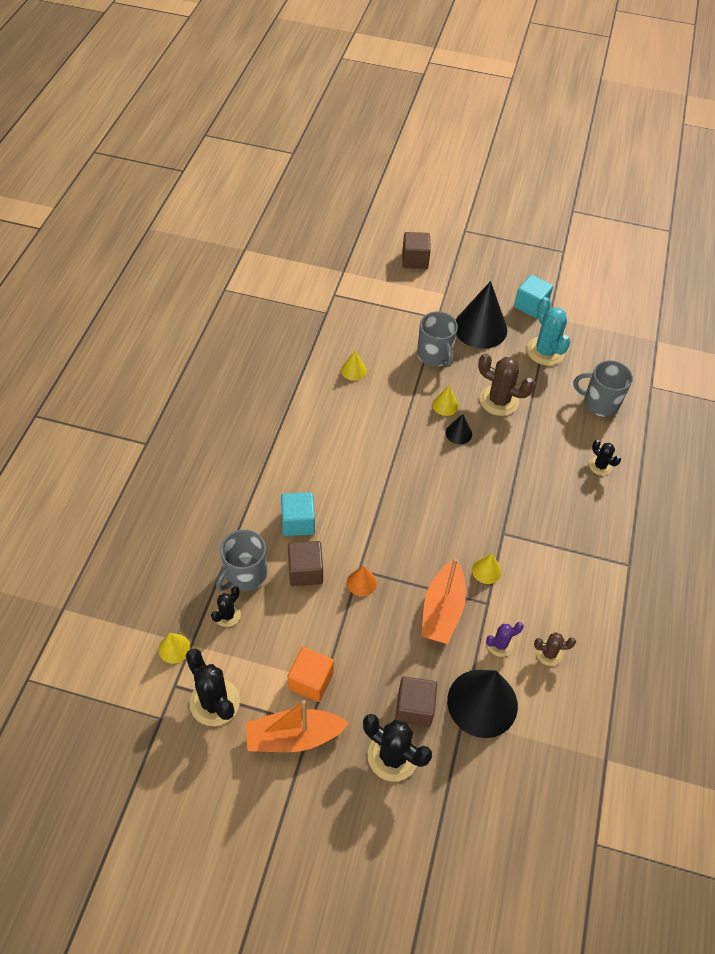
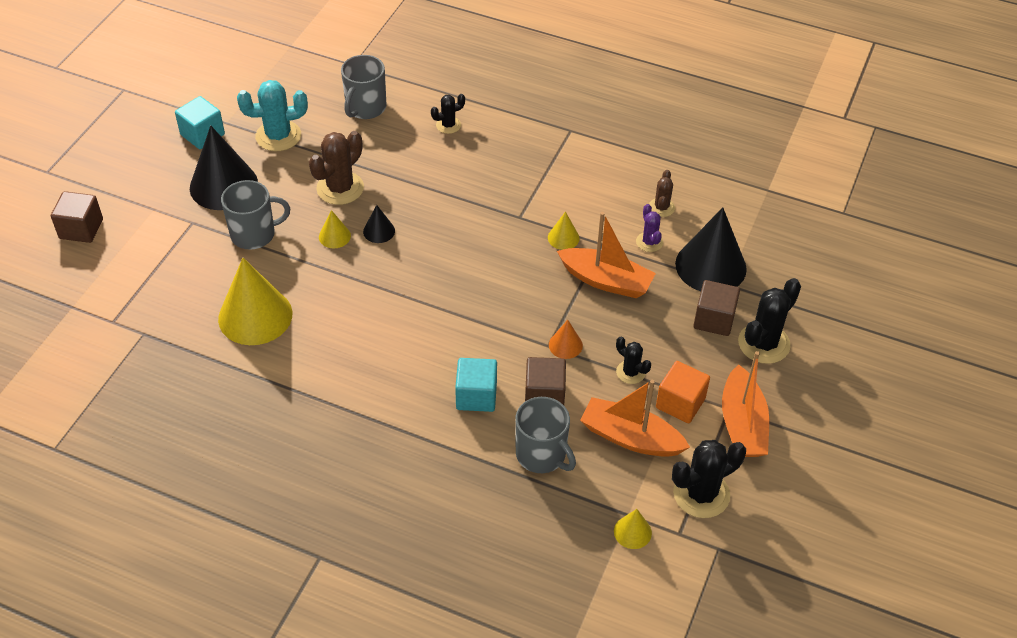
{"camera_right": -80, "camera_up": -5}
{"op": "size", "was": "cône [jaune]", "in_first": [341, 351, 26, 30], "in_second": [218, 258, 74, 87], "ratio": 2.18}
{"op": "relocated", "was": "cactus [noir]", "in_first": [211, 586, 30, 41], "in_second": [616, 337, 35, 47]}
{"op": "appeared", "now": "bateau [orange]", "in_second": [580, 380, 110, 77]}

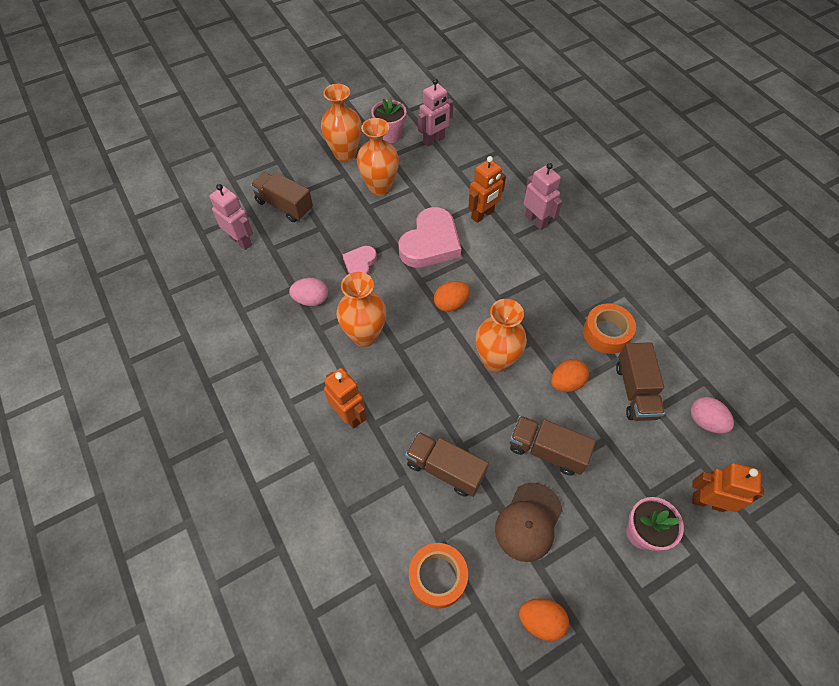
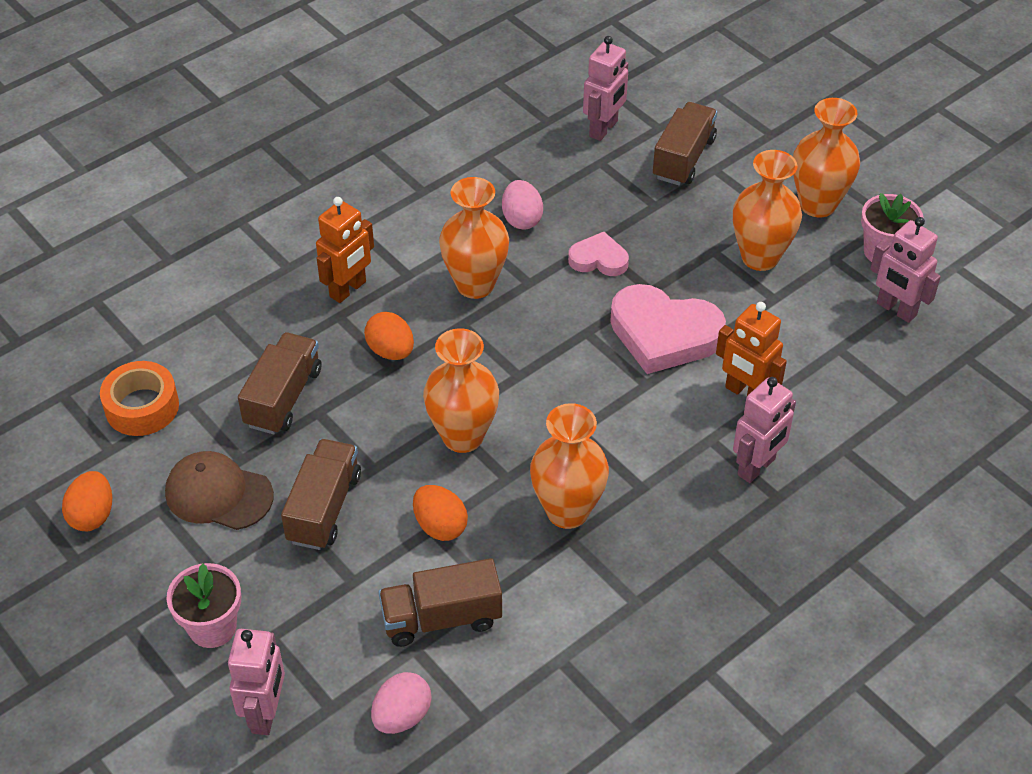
{"camera_right": 80, "camera_up": -10}
{"op": "relocated", "was": "œuf [orange]", "in_first": [434, 281, 36, 31], "in_second": [364, 312, 50, 48]}
{"op": "missing", "was": "ruban adhésif [orange]", "in_first": [583, 303, 53, 51]}
{"op": "colour", "was": "robot [orange]", "now": "robot [rose]", "in_first": [692, 463, 72, 49], "in_second": [228, 629, 57, 106]}
{"op": "appeared", "now": "vase [orange]", "in_second": [530, 403, 79, 126]}

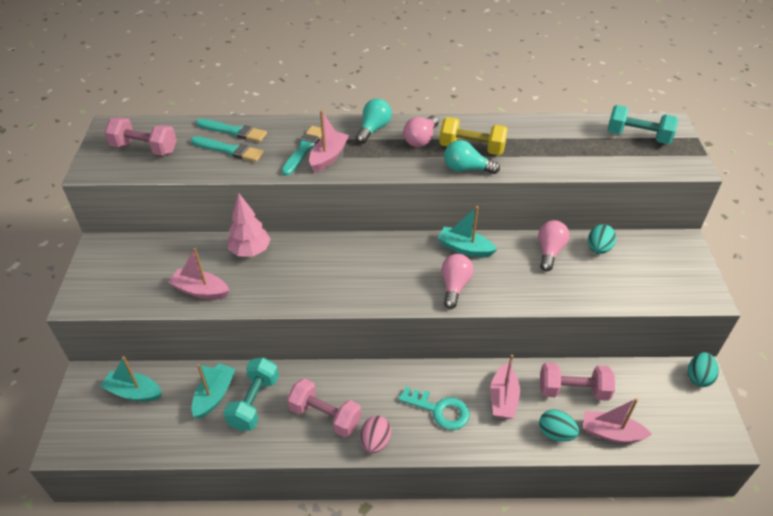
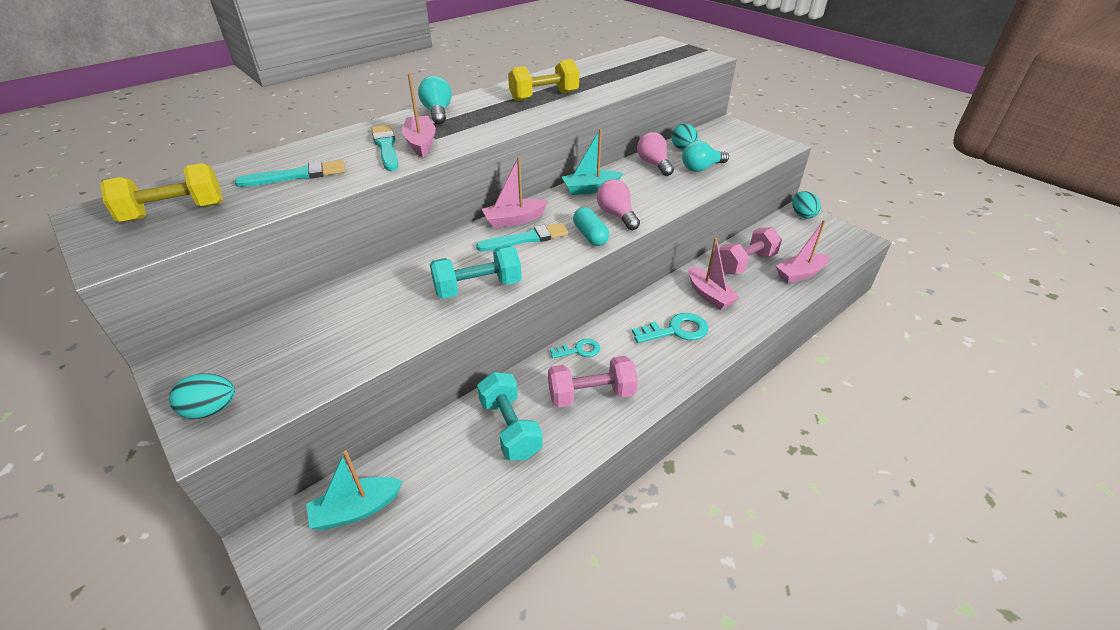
{"camera_right": -40, "camera_up": -5}
{"op": "relocated", "was": "haltère [turquoise]", "in_first": [607, 105, 72, 39], "in_second": [430, 246, 92, 53]}
{"op": "missing", "was": "ampoule [rose]", "in_first": [403, 116, 36, 31]}
{"op": "colour", "was": "haltère [rose]", "now": "haltère [jaune]", "in_first": [105, 117, 72, 39], "in_second": [100, 163, 123, 59]}
{"op": "relocated", "was": "pinceau [turquoise]", "in_first": [196, 119, 71, 23], "in_second": [476, 223, 93, 28]}
{"op": "relocated", "was": "ampoule [turquoise]", "in_first": [444, 140, 56, 34], "in_second": [682, 141, 47, 31]}
{"op": "missing", "was": "arbre [rose]", "in_first": [228, 193, 43, 64]}
{"op": "relocated", "was": "bateau [rose]", "in_first": [168, 248, 61, 51], "in_second": [482, 157, 66, 71]}
{"op": "missing", "was": "bateau [turquoise]", "in_first": [192, 363, 44, 56]}
{"op": "relocated", "was": "œuf [turquoise]", "in_first": [539, 409, 40, 33], "in_second": [169, 374, 66, 45]}
{"op": "missing", "was": "œuf [rose]", "in_first": [361, 416, 30, 38]}
{"op": "appeared", "now": "gélule [turquoise]", "in_second": [573, 207, 36, 39]}
{"op": "appeared", "now": "clé [turquoise]", "in_second": [550, 339, 50, 20]}

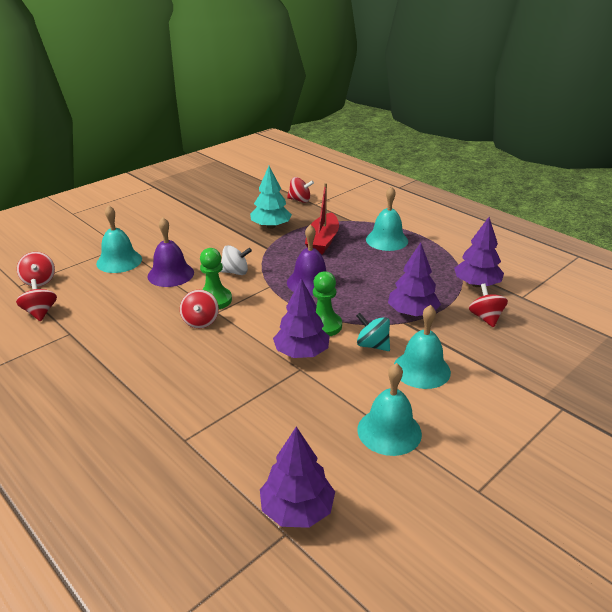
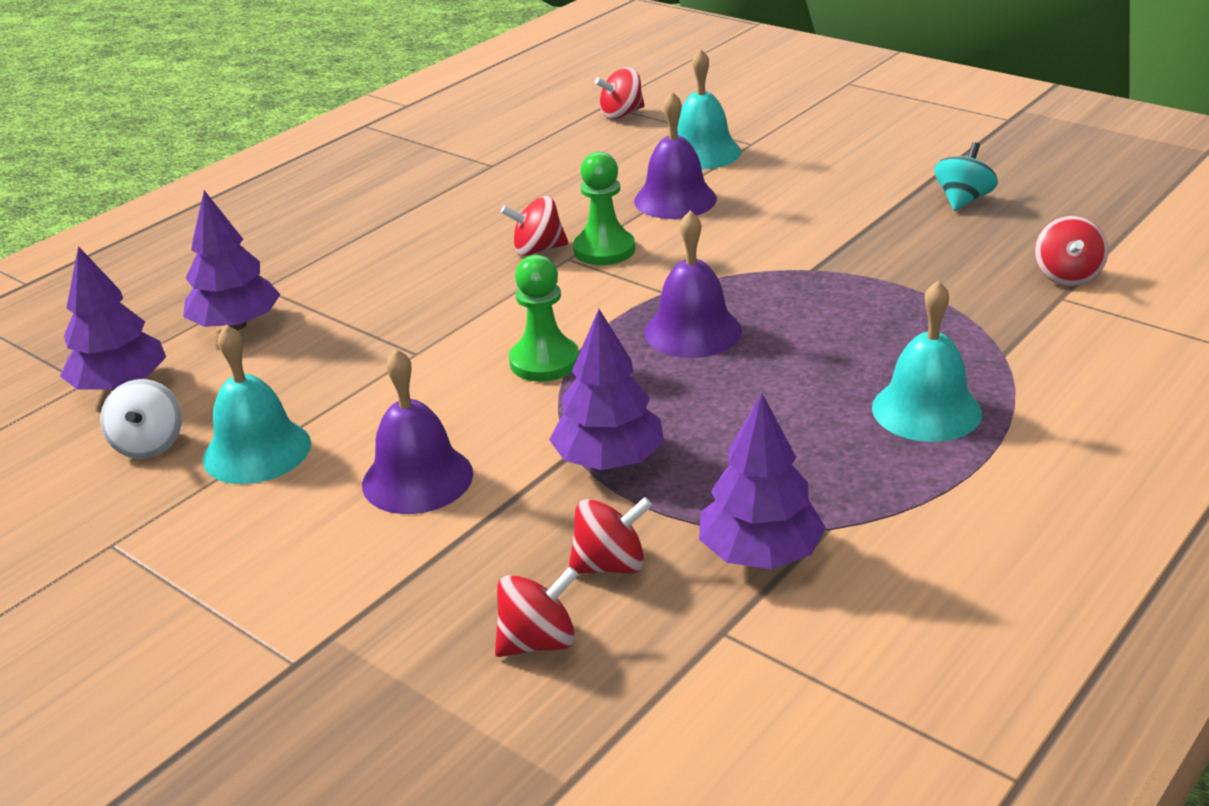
{"camera_right": 85, "camera_up": 0}
{"op": "missing", "was": "arbre [turquoise]", "in_first": [250, 166, 42, 63]}
{"op": "missing", "was": "bateau [rouge]", "in_first": [305, 183, 34, 71]}
{"op": "relocated", "was": "toupie [blanc]", "in_first": [220, 245, 32, 30], "in_second": [100, 379, 82, 80]}
{"op": "relocated", "was": "arbre [violet]", "in_first": [273, 278, 57, 80], "in_second": [183, 190, 98, 140]}
{"op": "relocated", "was": "toupie [rouge]", "in_first": [16, 279, 41, 42], "in_second": [495, 566, 83, 91]}
{"op": "colour", "was": "cloche [turquoise]", "now": "cloche [violet]", "in_first": [394, 305, 57, 84], "in_second": [362, 349, 111, 165]}
{"op": "relocated", "was": "toupie [turquoise]", "in_first": [356, 313, 34, 38], "in_second": [935, 142, 63, 69]}

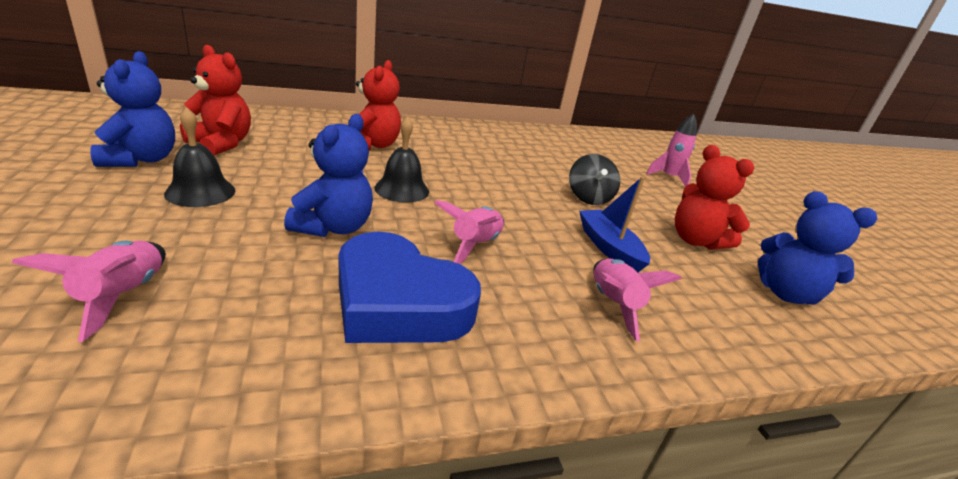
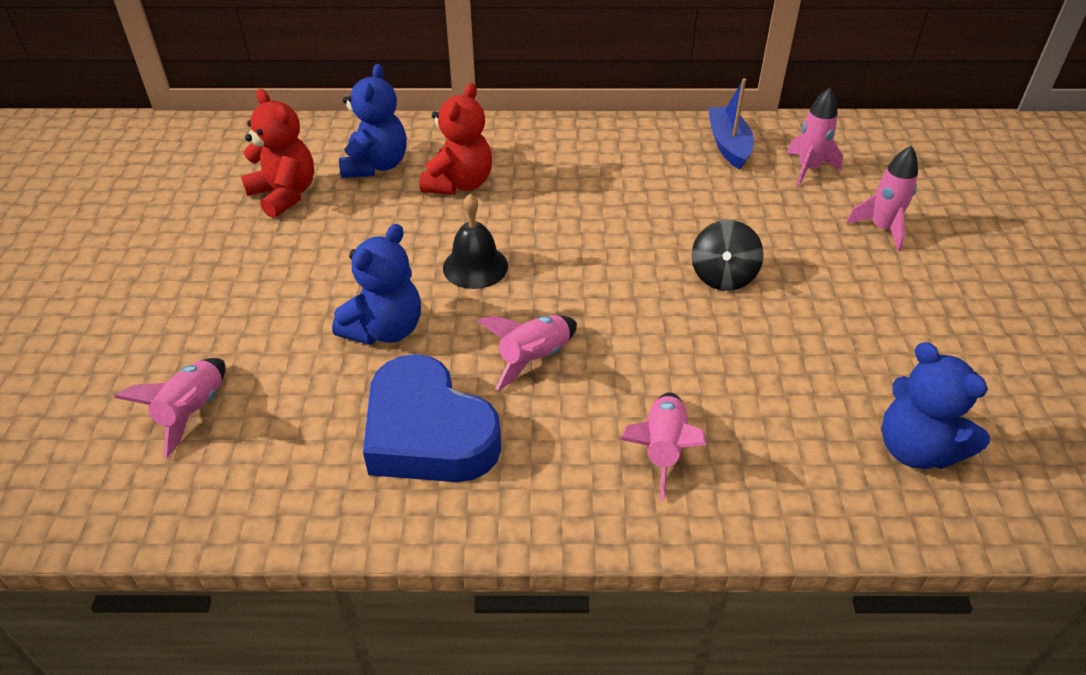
{"camera_right": 20, "camera_up": 15}
{"op": "relocated", "was": "ours en peluche [bleu]", "in_first": [90, 51, 85, 116], "in_second": [339, 64, 68, 114]}
{"op": "missing", "was": "cloche [noir]", "in_first": [164, 107, 71, 100]}
{"op": "missing", "was": "ours en peluche [rouge]", "in_first": [675, 145, 80, 105]}
{"op": "relocated", "was": "bateau [bleu]", "in_first": [579, 176, 71, 97], "in_second": [708, 78, 46, 91]}
{"op": "appeared", "now": "fusée [rose]", "in_second": [787, 88, 56, 98]}

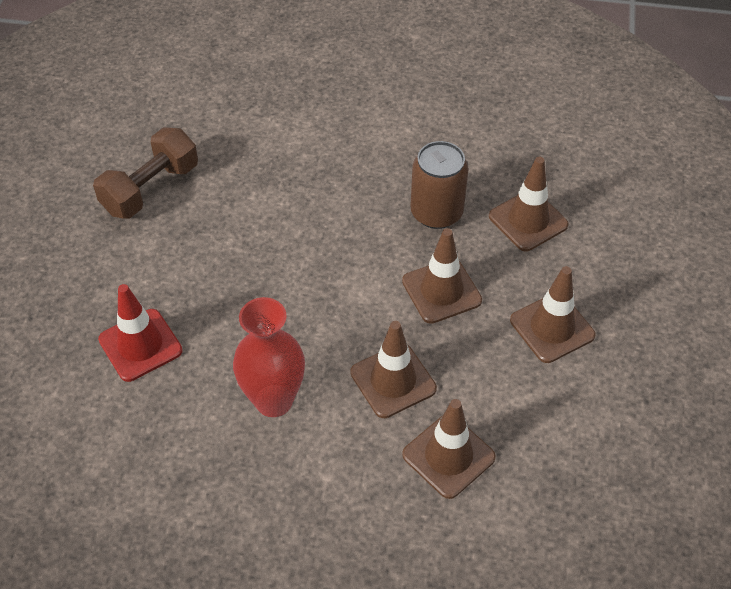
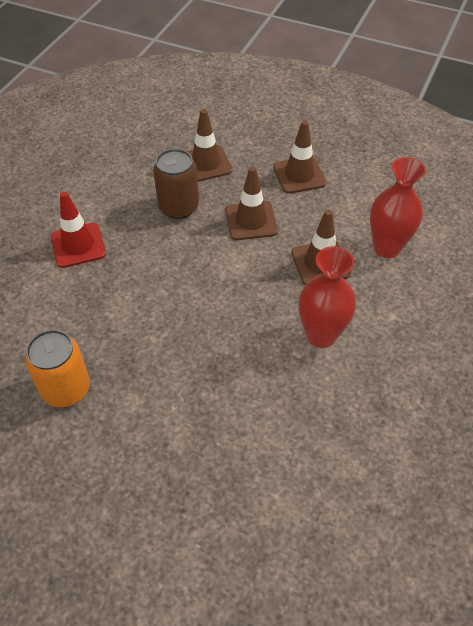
{"camera_right": -75, "camera_up": 0}
{"op": "exchanged", "was": "haltère [marron]", "now": "canette [orange]", "in_first": [93, 127, 105, 92], "in_second": [25, 330, 65, 77]}
{"op": "relocated", "was": "cône de chantier [rouge]", "in_first": [98, 284, 85, 98], "in_second": [51, 191, 55, 77]}
{"op": "exchanged", "was": "cône de chantier [marron]", "now": "vase [rouge]", "in_first": [402, 399, 94, 100], "in_second": [370, 157, 56, 101]}

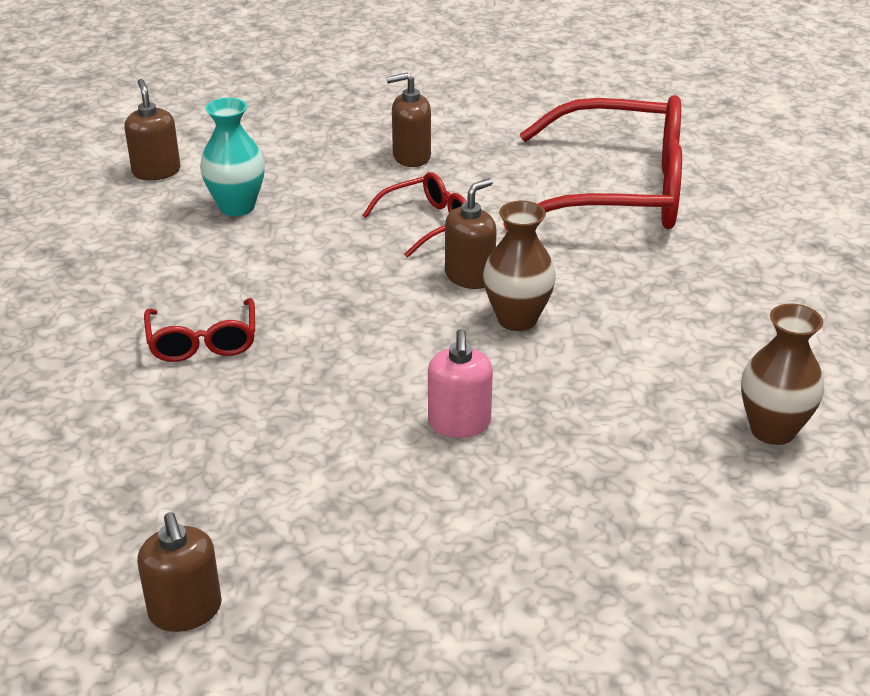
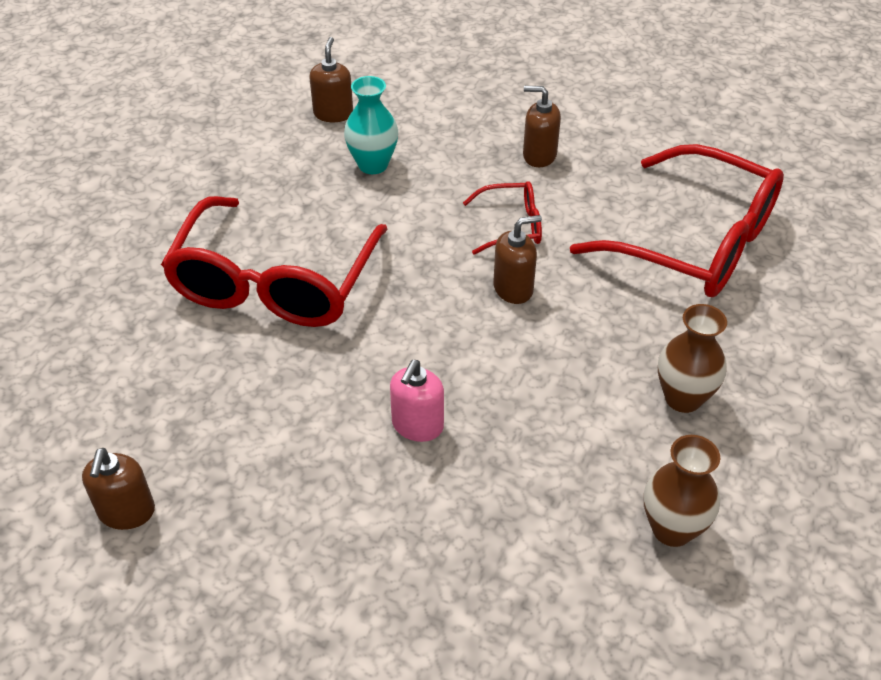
{"camera_right": 25, "camera_up": 10}
{"op": "relocated", "was": "vase [marron]", "in_first": [483, 201, 73, 130], "in_second": [658, 304, 69, 109]}
{"op": "size", "was": "lunettes [rouge]", "in_first": [144, 298, 111, 64], "in_second": [161, 196, 227, 131], "ratio": 2.17}

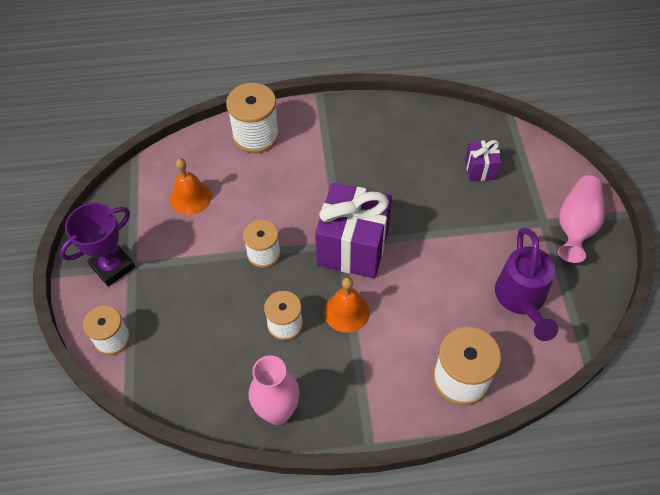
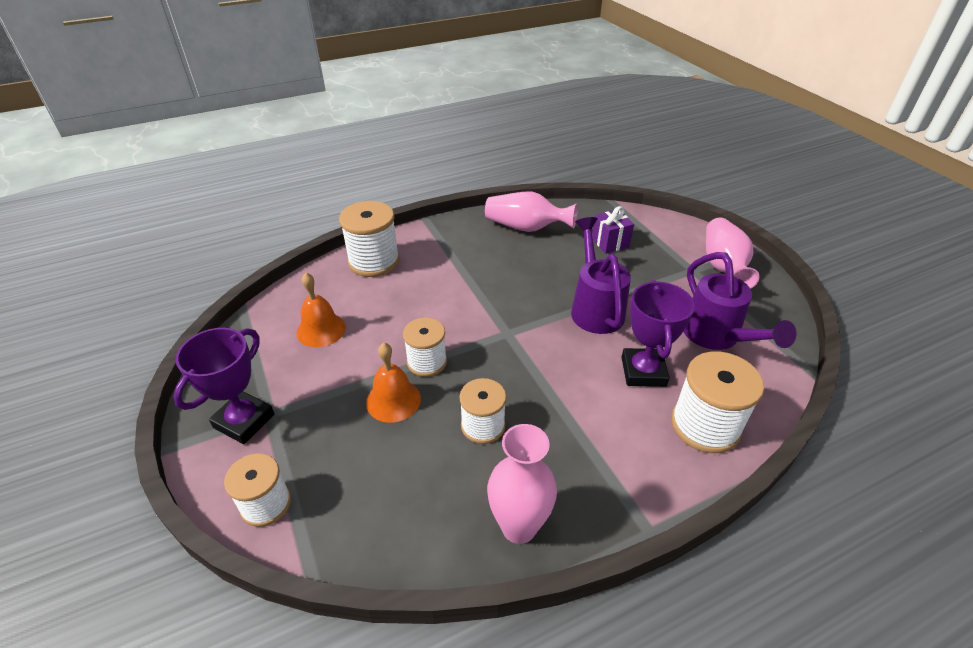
{"camera_right": -20, "camera_up": -15}
{"op": "missing", "was": "cadeau [violet]", "in_first": [315, 183, 77, 95]}
{"op": "relocated", "was": "cloche [orange]", "in_first": [324, 277, 46, 56], "in_second": [366, 343, 55, 80]}
{"op": "appeared", "now": "vase [rose]", "in_second": [485, 192, 93, 40]}
{"op": "appeared", "now": "arrosoir [violet]", "in_second": [571, 217, 60, 117]}
{"op": "appeared", "now": "trophée [violet]", "in_second": [622, 280, 73, 107]}

